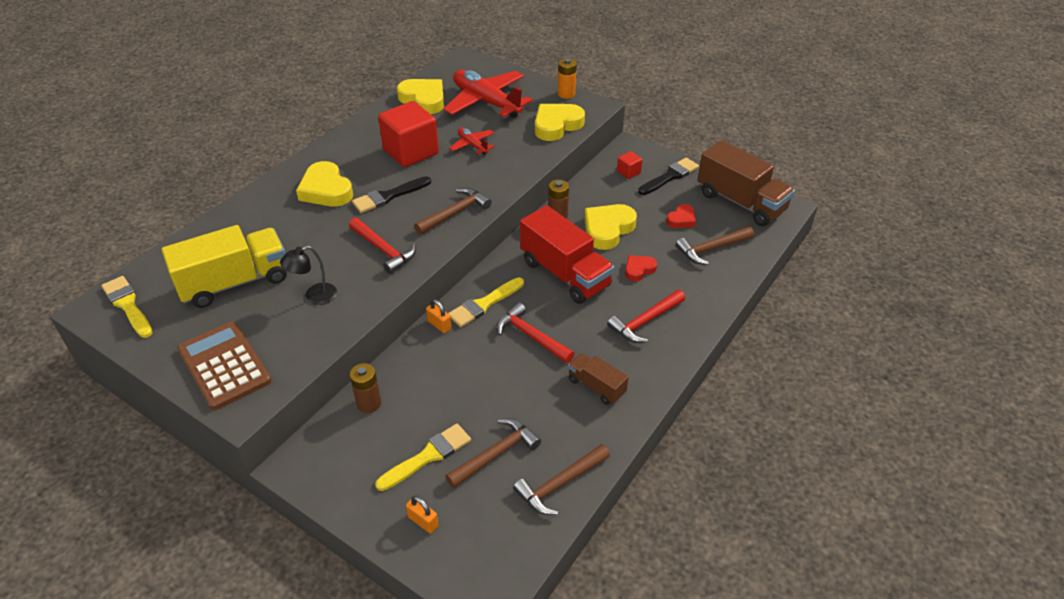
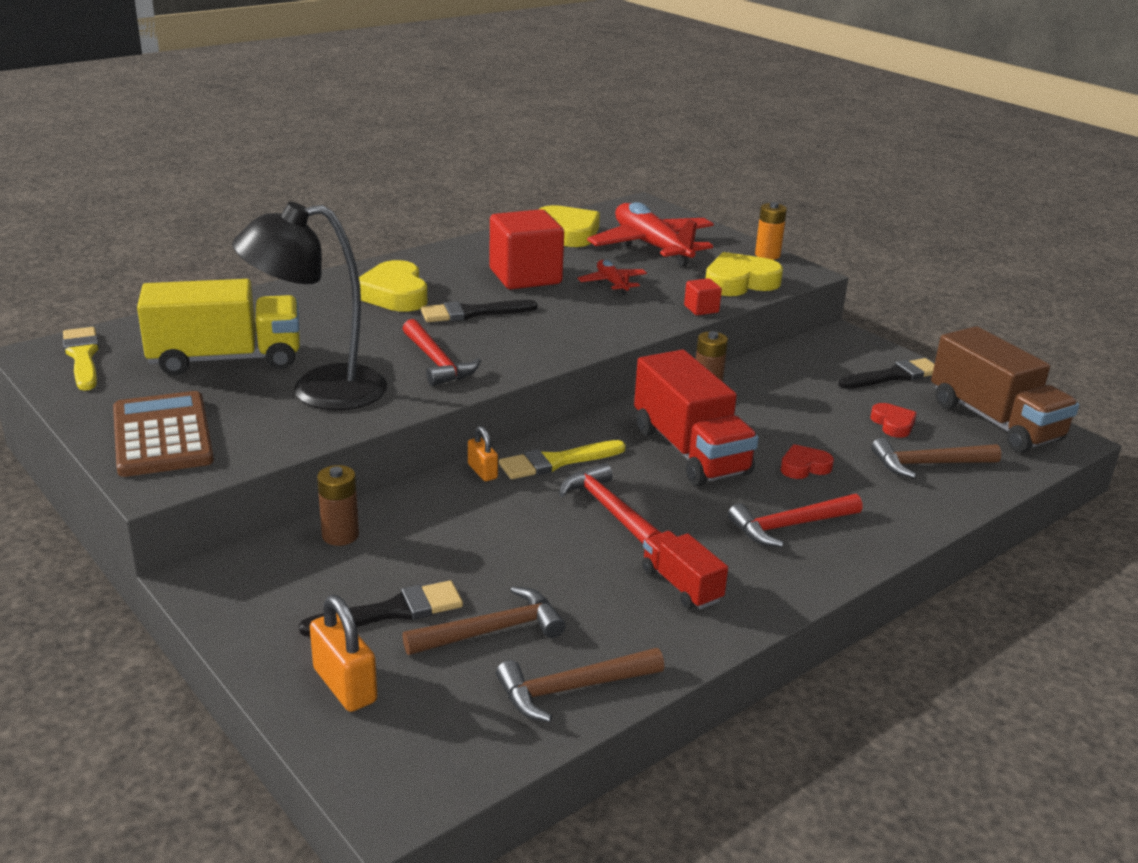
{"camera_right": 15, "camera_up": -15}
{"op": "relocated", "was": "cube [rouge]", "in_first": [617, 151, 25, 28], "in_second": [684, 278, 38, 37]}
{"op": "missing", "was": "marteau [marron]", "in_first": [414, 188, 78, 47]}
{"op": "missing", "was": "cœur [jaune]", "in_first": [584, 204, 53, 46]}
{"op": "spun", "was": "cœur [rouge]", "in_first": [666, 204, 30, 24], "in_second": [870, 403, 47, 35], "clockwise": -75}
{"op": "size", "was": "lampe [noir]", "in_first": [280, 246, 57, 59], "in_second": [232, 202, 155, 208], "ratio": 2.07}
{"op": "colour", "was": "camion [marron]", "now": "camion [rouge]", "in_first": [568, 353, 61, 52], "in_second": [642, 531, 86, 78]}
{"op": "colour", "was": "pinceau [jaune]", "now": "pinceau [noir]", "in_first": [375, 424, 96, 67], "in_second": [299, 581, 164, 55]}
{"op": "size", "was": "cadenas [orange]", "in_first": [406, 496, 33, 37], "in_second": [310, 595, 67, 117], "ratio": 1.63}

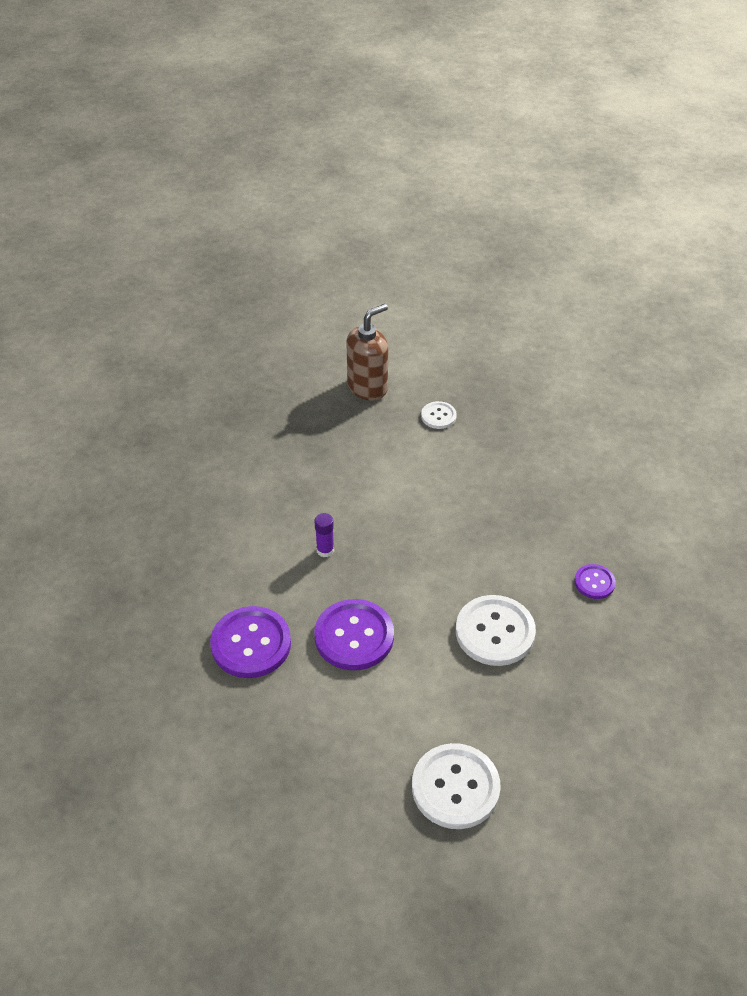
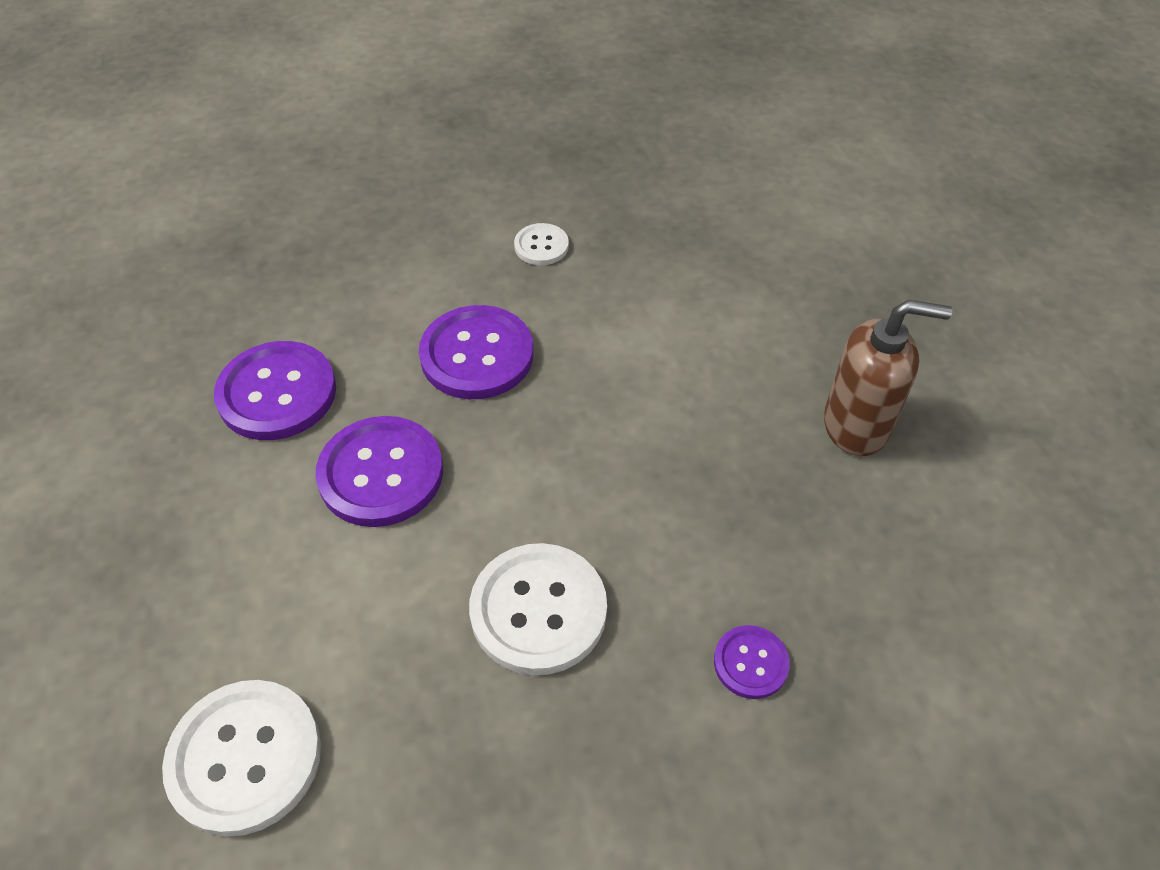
{"camera_right": 45, "camera_up": 5}
{"op": "relocated", "was": "distributeur de savon [marron]", "in_first": [346, 304, 42, 97], "in_second": [824, 300, 128, 156]}
{"op": "relocated", "was": "bouton [blanc]", "in_first": [421, 401, 36, 28], "in_second": [514, 223, 55, 42]}
{"op": "exchanged", "was": "bâton de colle [violet]", "now": "bouton [violet]", "in_first": [315, 513, 19, 44], "in_second": [419, 305, 114, 94]}

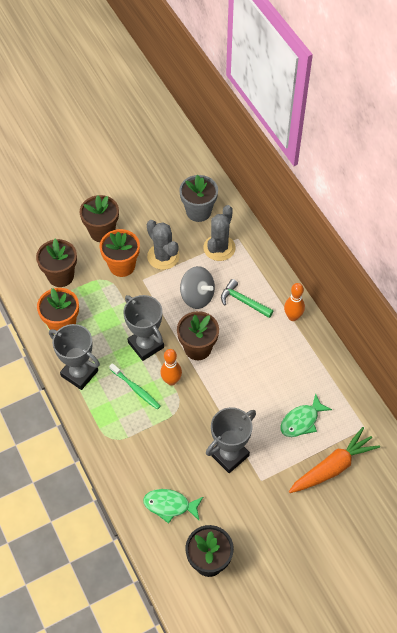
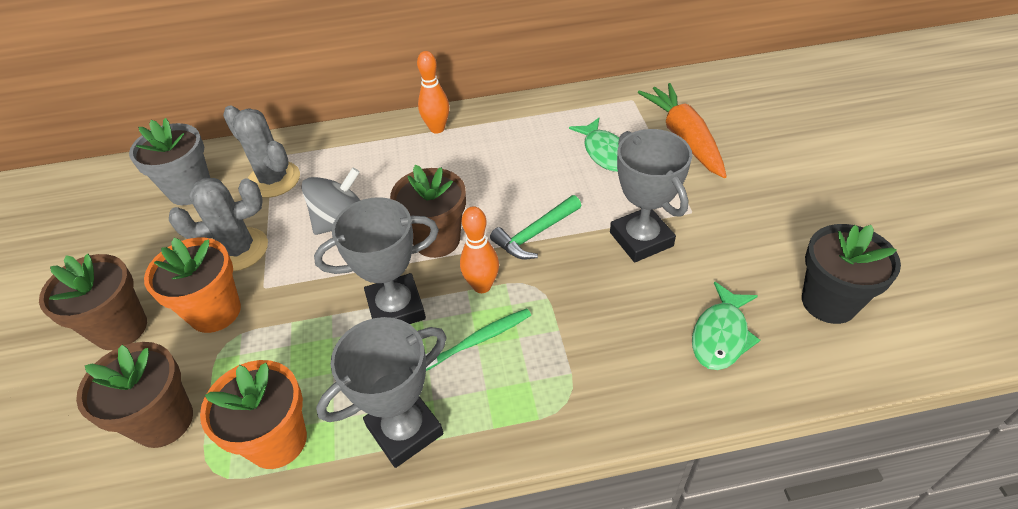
{"camera_right": -70, "camera_up": -10}
{"op": "relocated", "was": "marteau [vert]", "in_first": [221, 279, 52, 39], "in_second": [490, 195, 91, 64]}

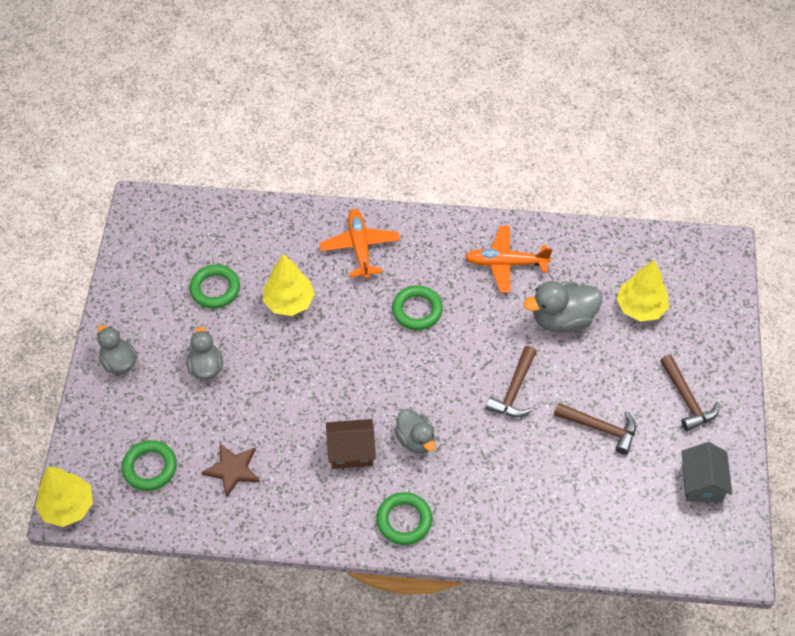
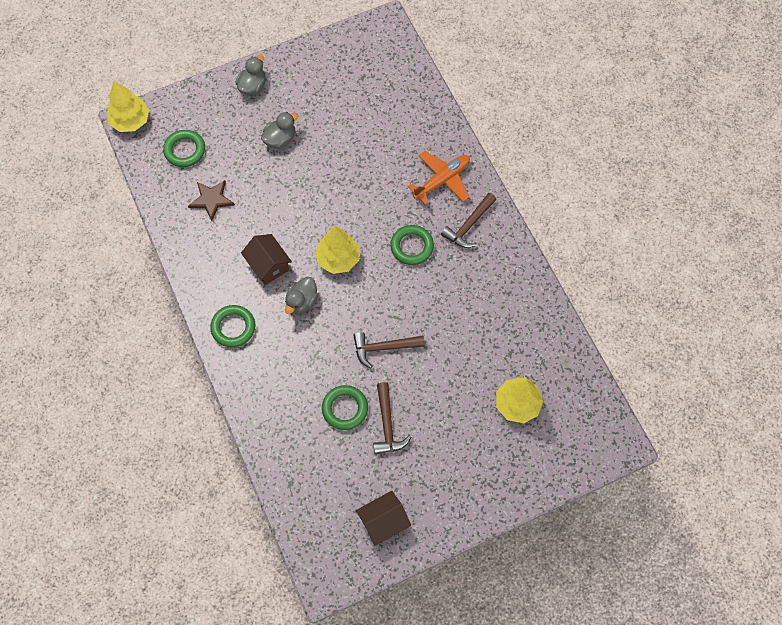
{"camera_right": 60, "camera_up": 10}
{"op": "missing", "was": "avion [orange]", "in_first": [465, 226, 88, 67]}
{"op": "relocated", "was": "arbre [jaune]", "in_first": [263, 254, 52, 62], "in_second": [315, 226, 45, 48]}
{"op": "relocated", "was": "anneau [vert]", "in_first": [189, 265, 51, 44], "in_second": [322, 385, 46, 45]}
{"op": "missing", "was": "canard [gris]", "in_first": [524, 281, 78, 51]}
{"op": "relocated", "was": "marteau [marron]", "in_first": [660, 355, 60, 76], "in_second": [441, 193, 55, 55]}
{"op": "colour", "was": "maison [gris]", "now": "maison [marron]", "in_first": [681, 442, 51, 60], "in_second": [356, 491, 55, 55]}

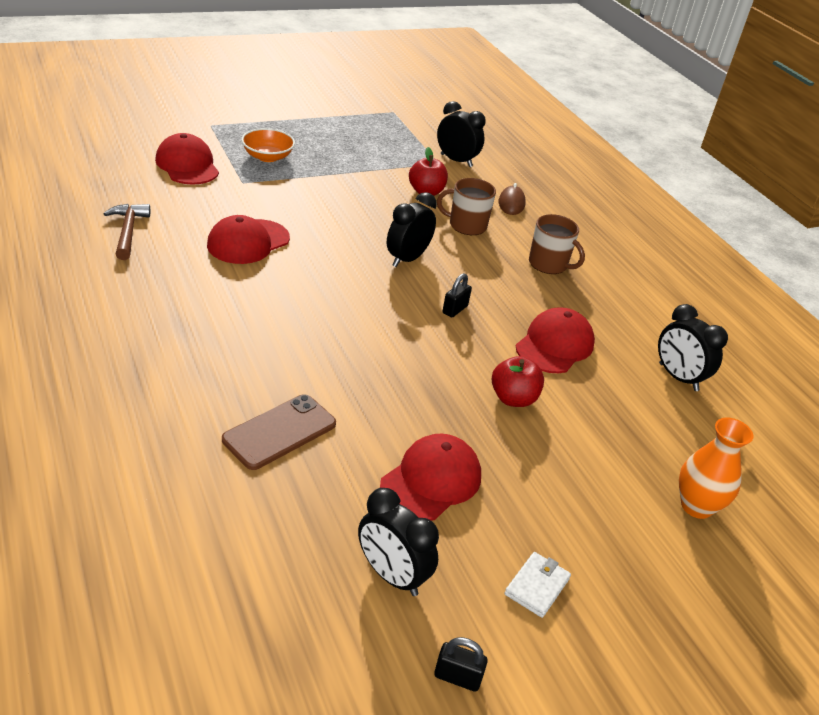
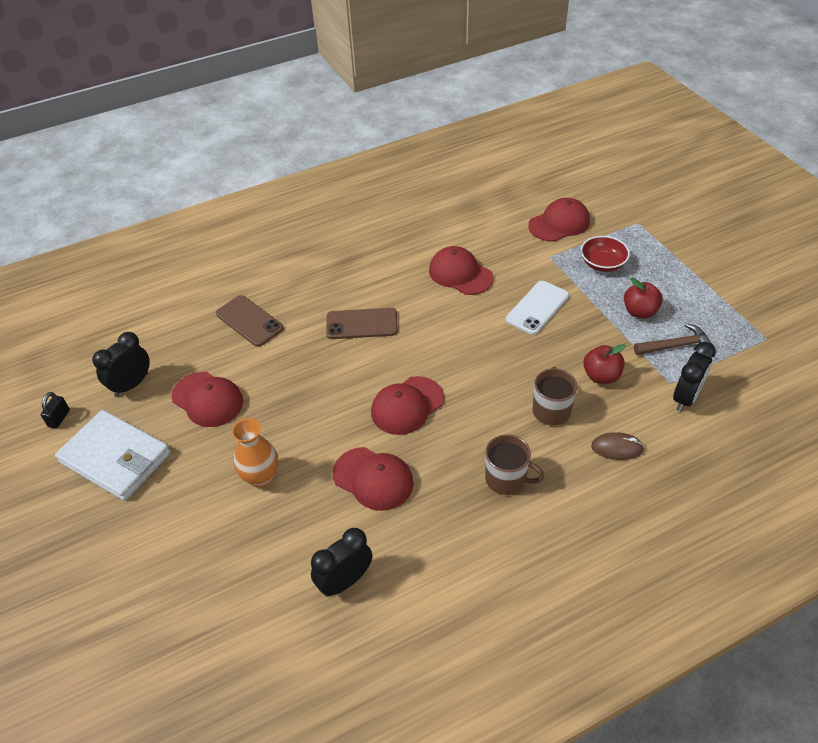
{"camera_right": 95, "camera_up": 10}
{"op": "colour", "was": "bol [orange]", "now": "bol [rouge]", "in_first": [241, 128, 54, 34], "in_second": [581, 236, 49, 36]}
{"op": "missing", "was": "réveil [noir]", "in_first": [387, 192, 50, 75]}
{"op": "relocated", "was": "marteau [marron]", "in_first": [104, 204, 46, 56], "in_second": [634, 323, 80, 32]}
{"op": "spun", "was": "tasse [marron]", "in_first": [529, 214, 56, 60], "in_second": [485, 434, 59, 61], "clockwise": -105}
{"op": "exchanged", "was": "cadenas [noir]", "now": "casquette [rouge]", "in_first": [443, 273, 29, 44], "in_second": [371, 376, 73, 59]}
{"op": "relocated", "was": "pomme [rouge]", "in_first": [492, 356, 52, 51], "in_second": [624, 277, 39, 41]}
{"op": "relocated", "was": "vase [orange]", "in_first": [679, 418, 74, 101], "in_second": [232, 418, 46, 70]}
{"op": "size", "was": "portefeuille [blanc]", "in_first": [505, 552, 66, 66], "in_second": [55, 410, 116, 91], "ratio": 2.32}
{"op": "appeared", "now": "téléphone [blanc]", "in_second": [506, 281, 63, 54]}
{"op": "appeared", "now": "téléphone [marron]", "in_second": [326, 308, 72, 31]}

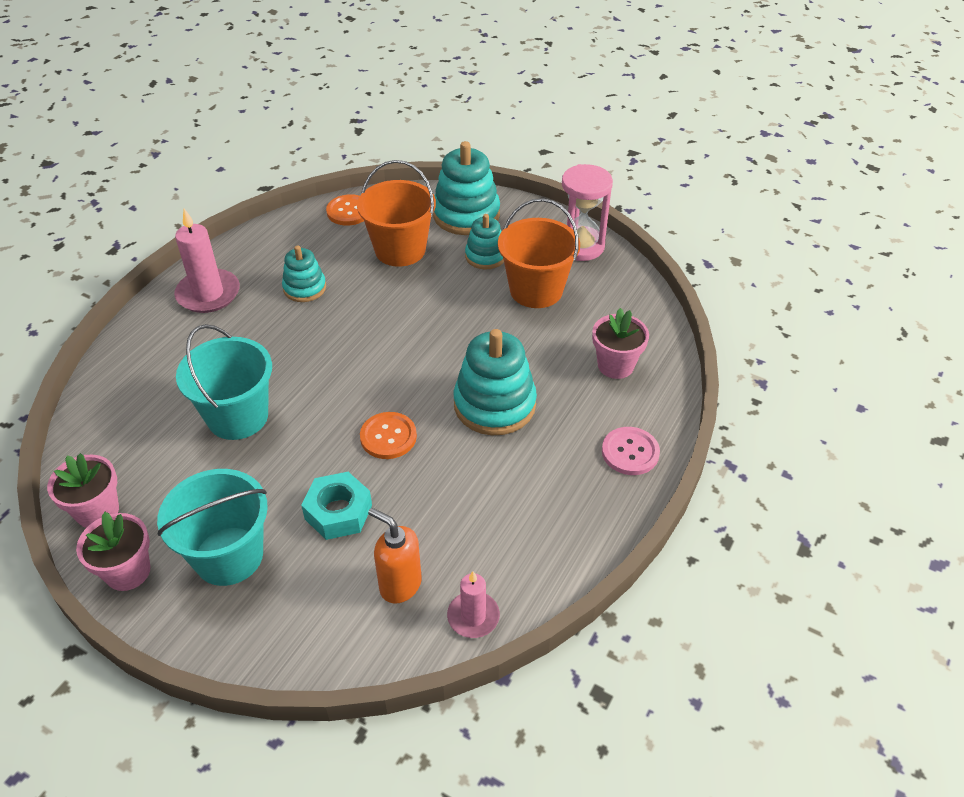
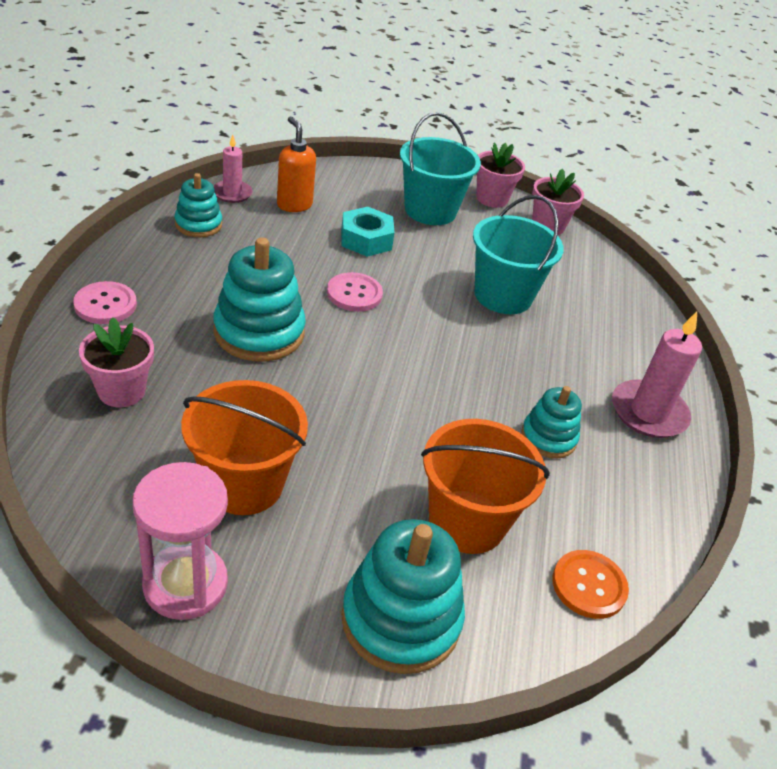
{"camera_right": 155, "camera_up": -5}
{"op": "relocated", "was": "jouet à empiler [turquoise]", "in_first": [465, 214, 39, 55], "in_second": [175, 173, 47, 64]}
{"op": "colour", "was": "bouton [orange]", "now": "bouton [rose]", "in_first": [360, 412, 57, 47], "in_second": [327, 272, 56, 40]}
{"op": "spun", "was": "distributeur de savon [orange]", "in_first": [368, 508, 54, 96], "in_second": [277, 116, 39, 96], "clockwise": -135}

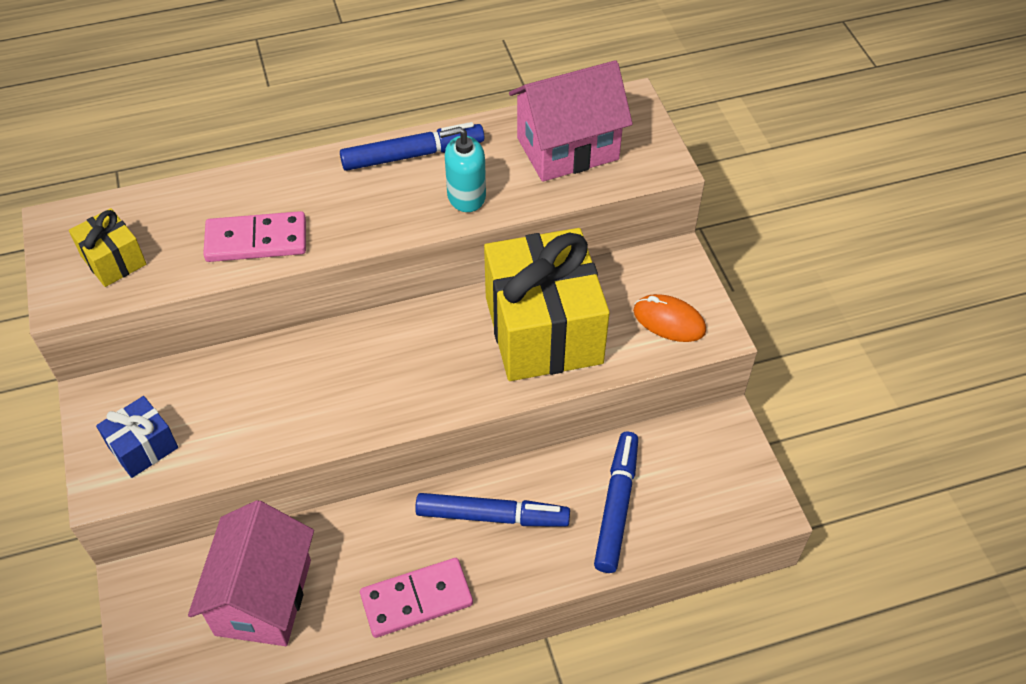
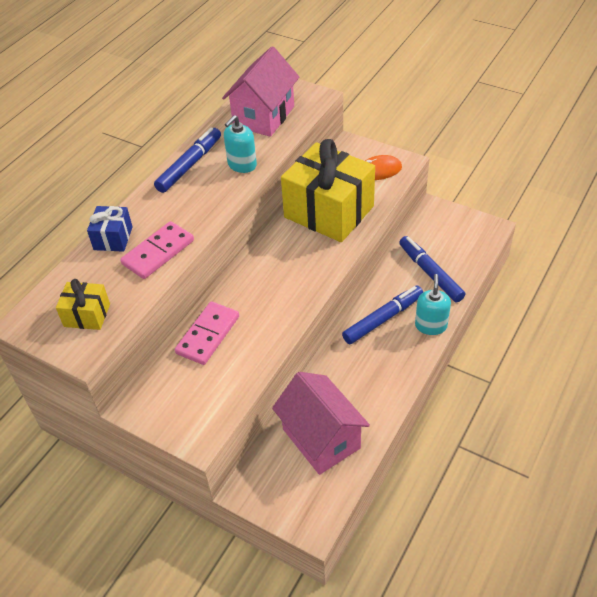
{"camera_right": -40, "camera_up": -5}
{"op": "relocated", "was": "cadeau [bleu]", "in_first": [96, 396, 82, 82], "in_second": [87, 206, 46, 46]}
{"op": "relocated", "was": "domino [rose]", "in_first": [360, 558, 113, 80], "in_second": [175, 301, 64, 64]}
{"op": "appeared", "now": "distributeur de savon [turquoise]", "in_second": [415, 274, 36, 61]}

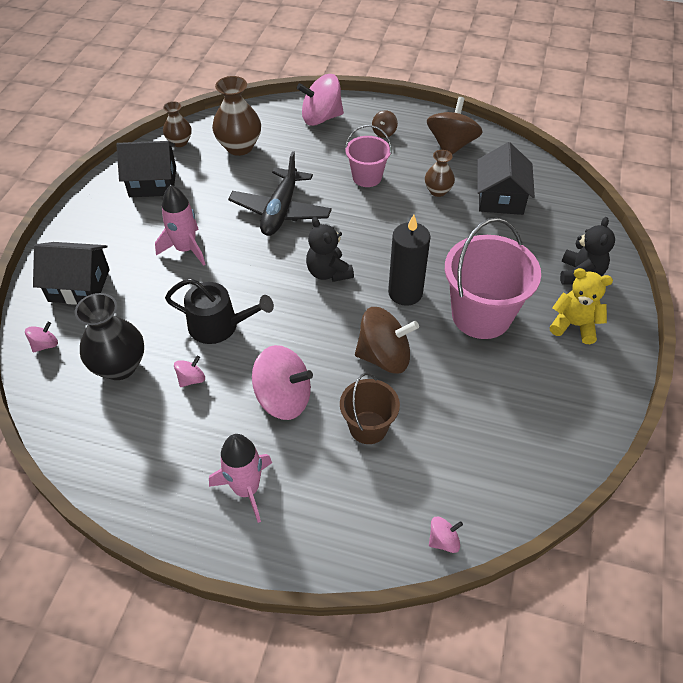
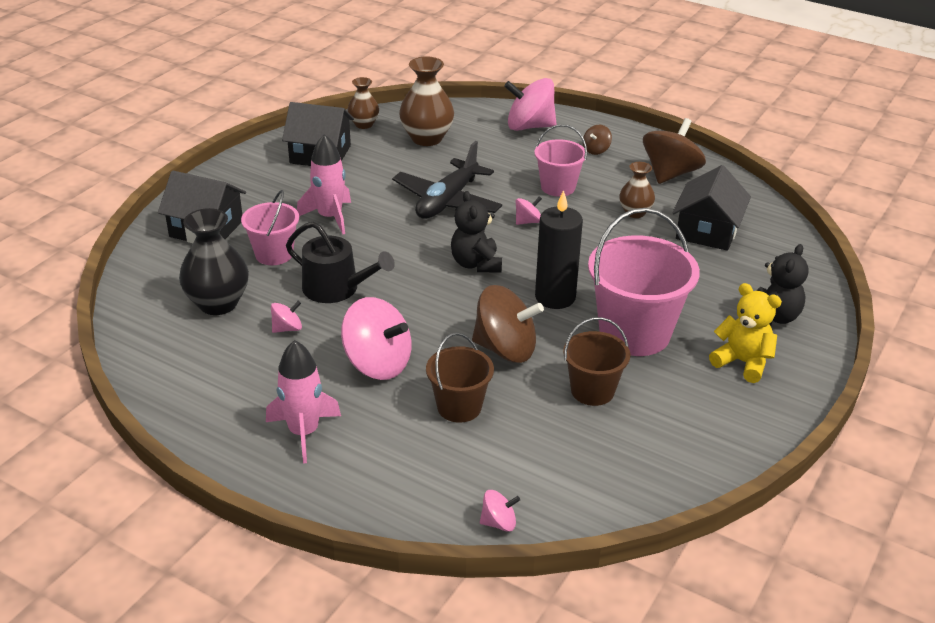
{"camera_right": 15, "camera_up": -15}
{"op": "relocated", "was": "toupie [rose]", "in_first": [25, 322, 33, 30], "in_second": [516, 196, 26, 29]}
{"op": "appeared", "now": "seau [rose]", "in_second": [241, 190, 58, 75]}
{"op": "appeared", "now": "seau [marron]", "in_second": [563, 317, 67, 89]}

